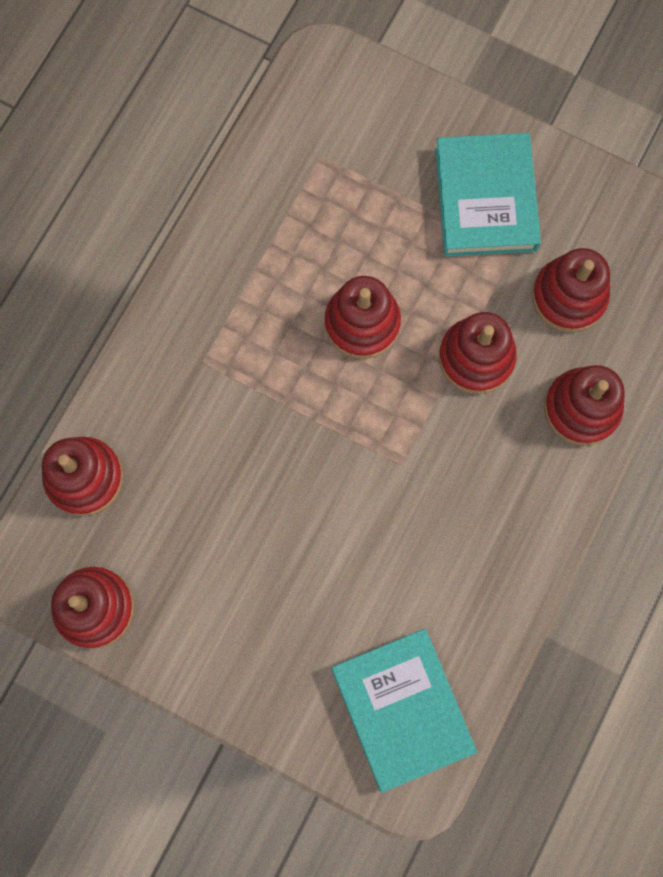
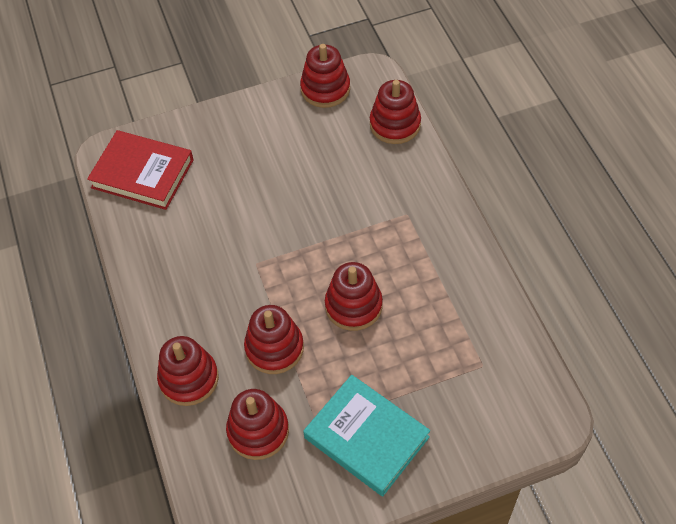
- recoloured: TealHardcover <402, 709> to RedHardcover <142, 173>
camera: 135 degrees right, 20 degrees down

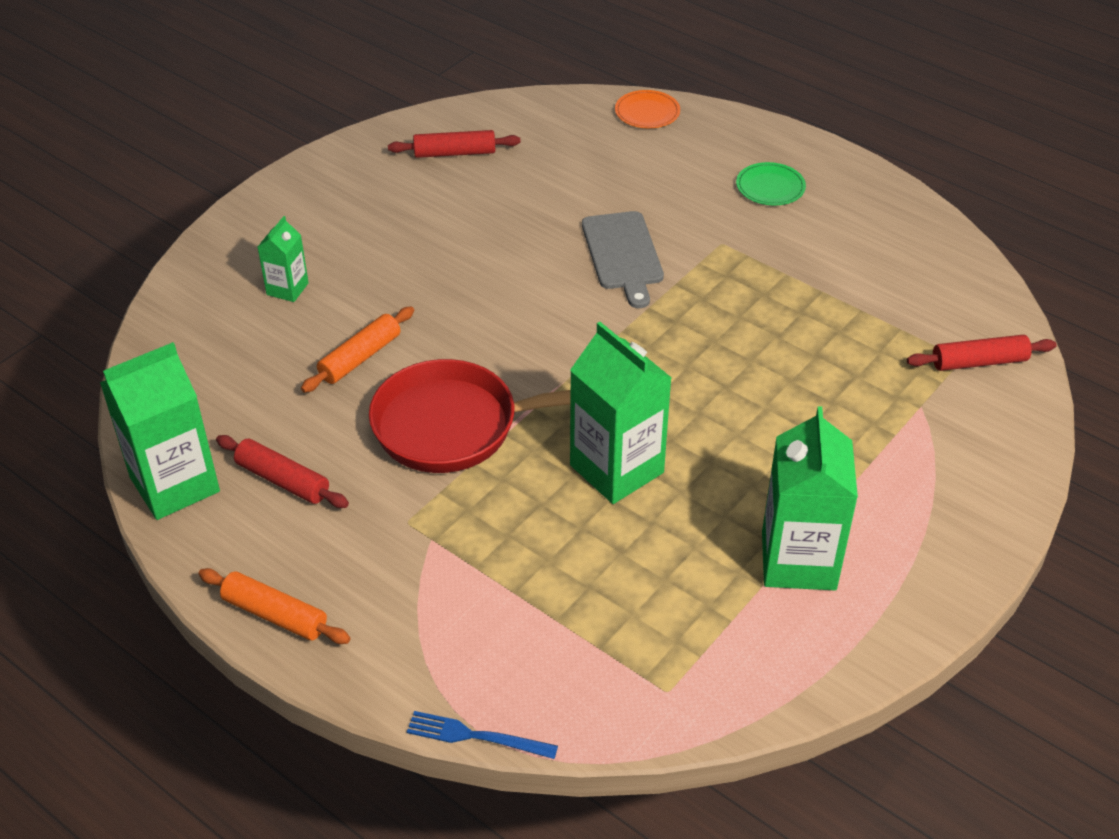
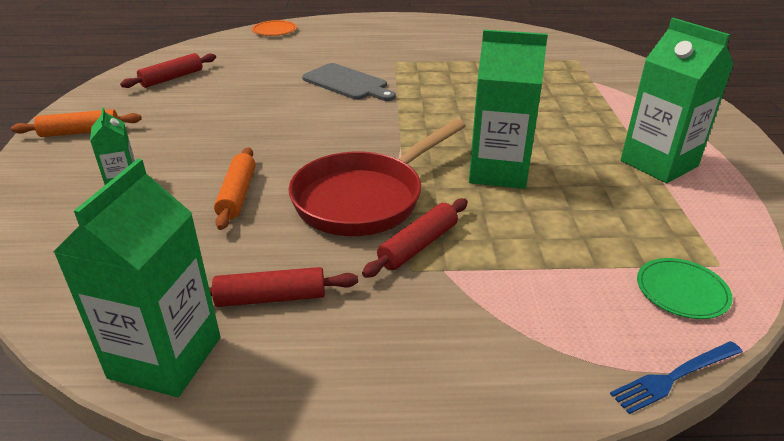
- moved: OrangeColouredDoughRoller <275, 615> to <80, 132>
- moved: GreenFlatDish <770, 187> to <682, 291>
- moved: RedDoughRoller <979, 362> to <418, 245>
camera: 40 degrees left, 10 degrees down

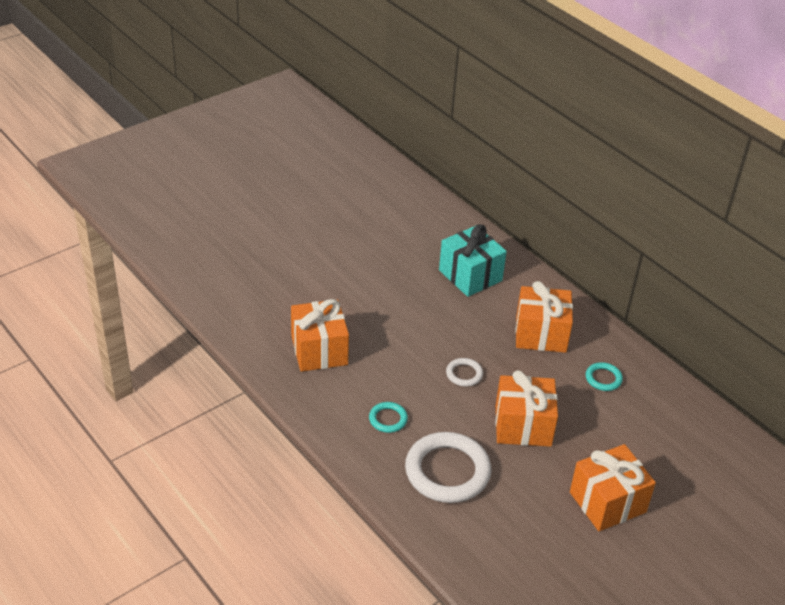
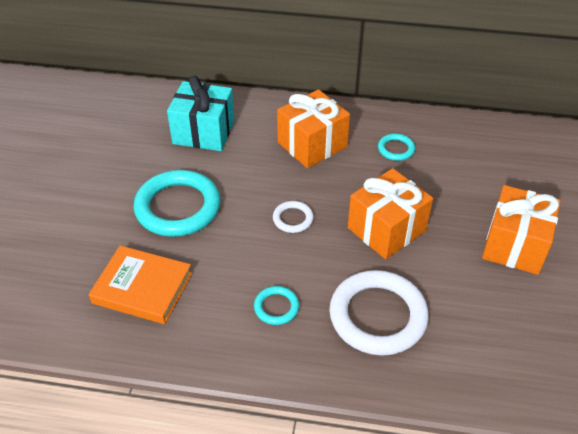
- added: TealHoop <178, 207>
- replaced: OrangeColouredWrappedGift <319, 350> to OrangeColouredHardcover <142, 288>
camera: 40 degrees left, 5 degrees up

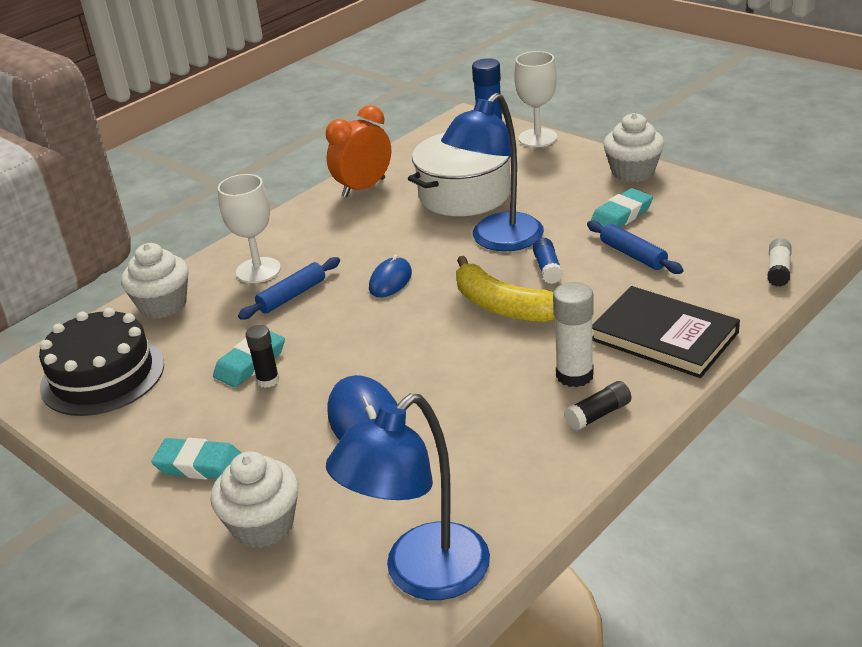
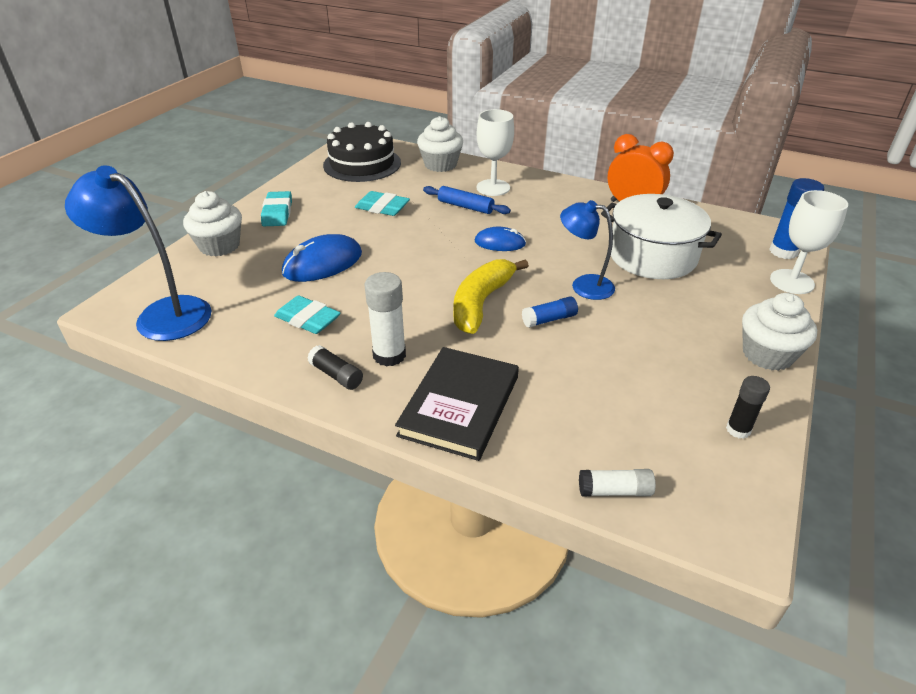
- removed: BlueDoughRoller <633, 255>
- moved: EbonyStickOfGlue <268, 380> to <738, 429>
- moved: TealPencilEraser <621, 215> to <308, 319>
- resized: BlueReadingLamp <498, 240> = <583, 285> x0.63
camera: 70 degrees right, 5 degrees up

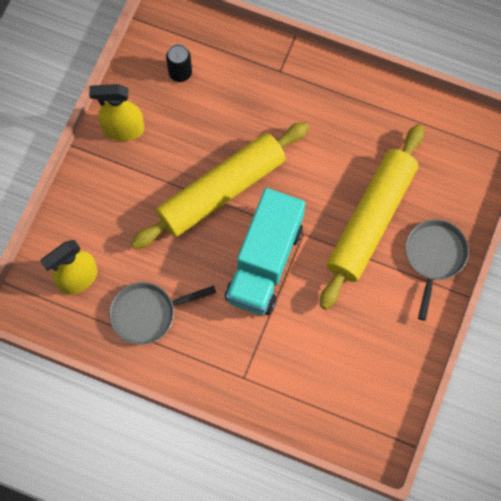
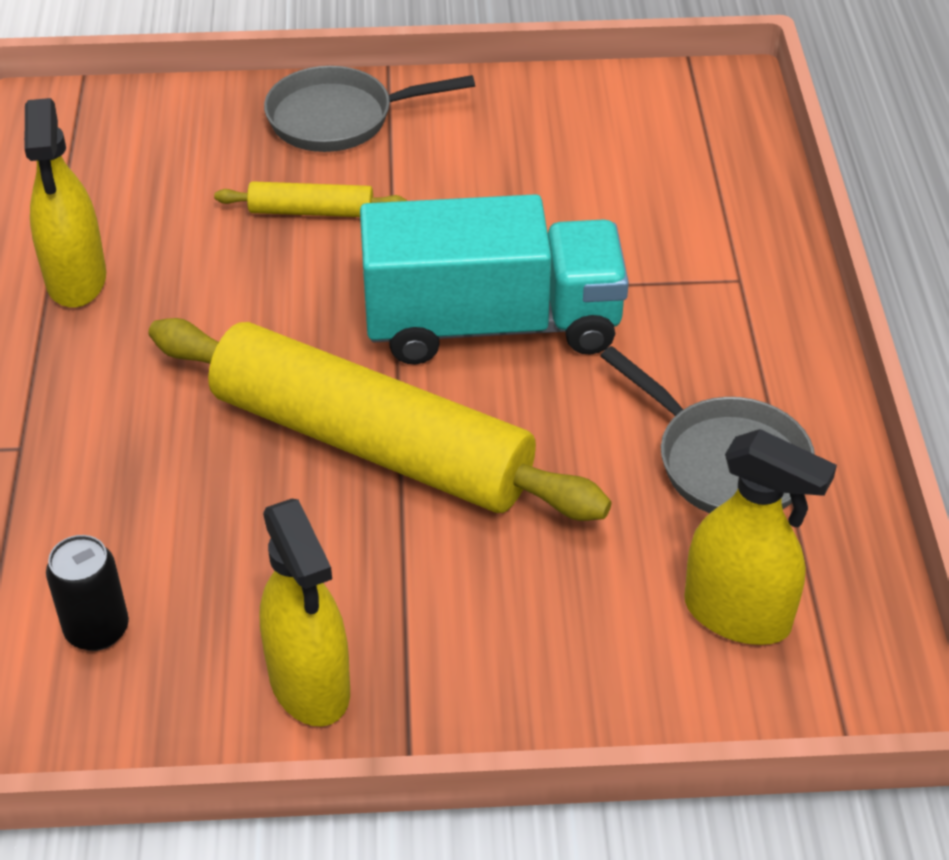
- added: BrightYellowSprayBottle <76, 280>
- resized: BrightYellowDoughRoller <370, 220> = <311, 211> x0.42
camera: 115 degrees left, 25 degrees down

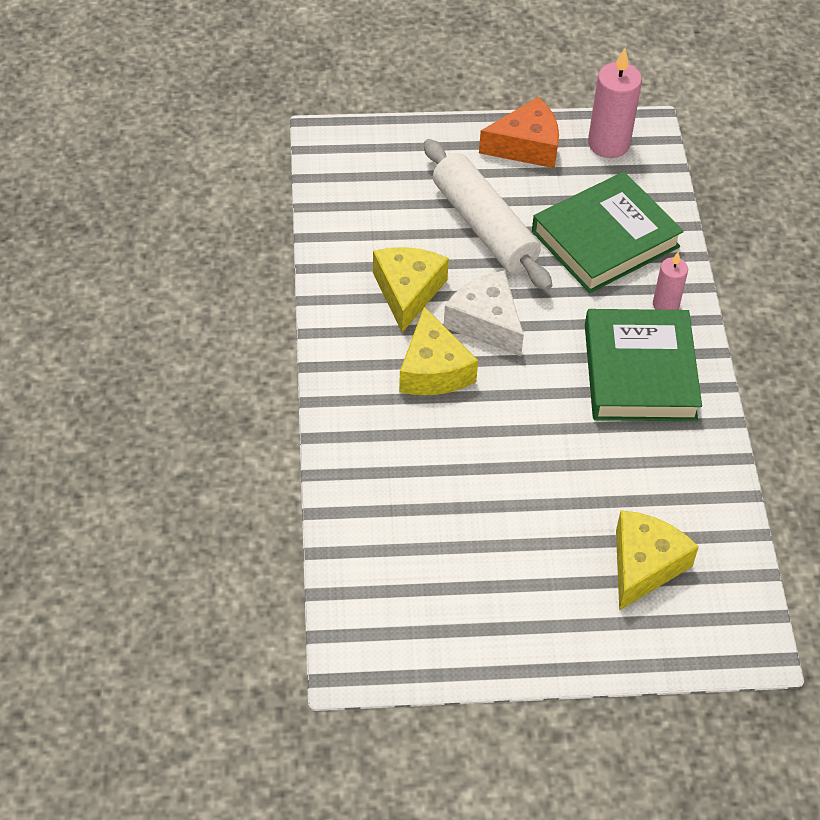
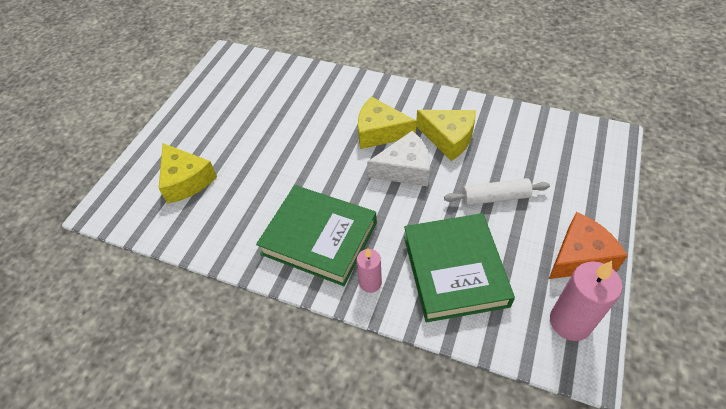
- turned: OrangeColouredPieceOfCheese <526, 146> = <580, 256> 135 degrees counterclockwise
- resized: SnowWhiteDoughRoller <484, 226> = <495, 197> x0.60
camera: 120 degrees right, 0 degrees up

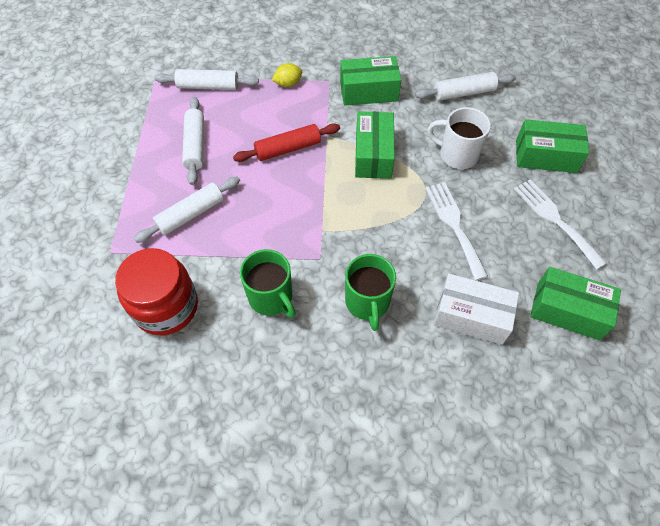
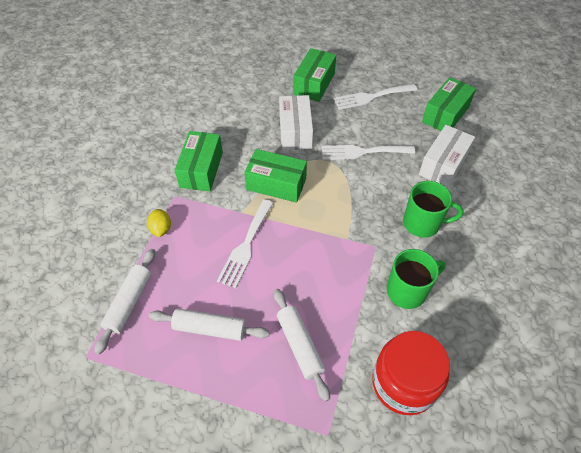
- removed: SnowWhiteDoughRoller <463, 93>
- replaced: RedDoughRoller <288, 149> to SnowWhiteFork <246, 246>
- replaced: SnowWhiteMug <457, 155> to SnowWhiteParcel <295, 131>
camera: 75 degrees left, 5 degrees down

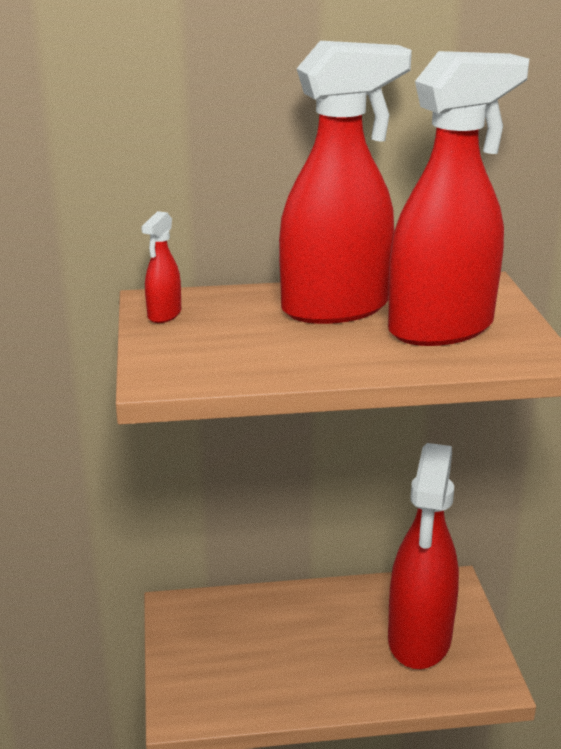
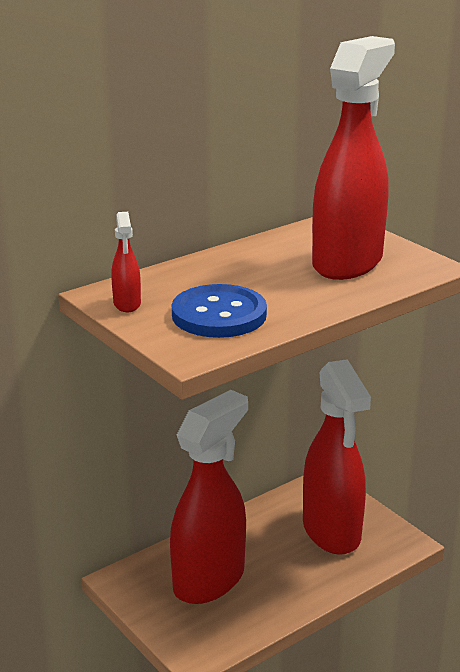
- added: BlueButton <219, 315>
- moved: RedSprayBottle <336, 308> to <209, 580>
camera: 30 degrees left, 0 degrees up

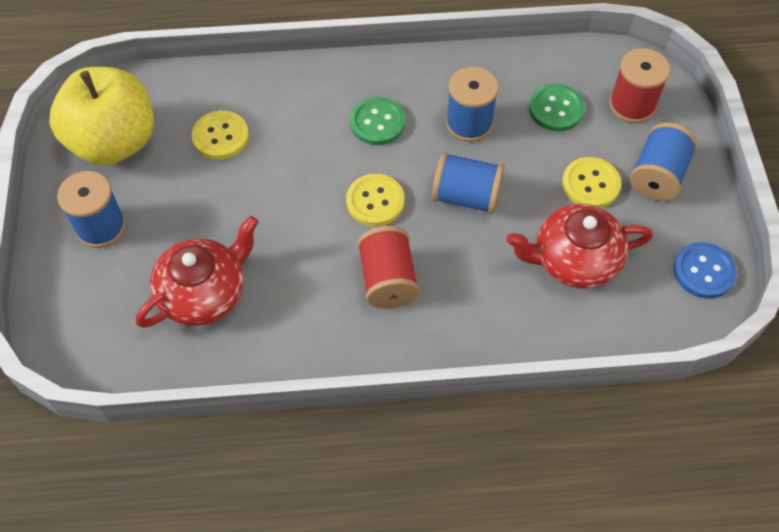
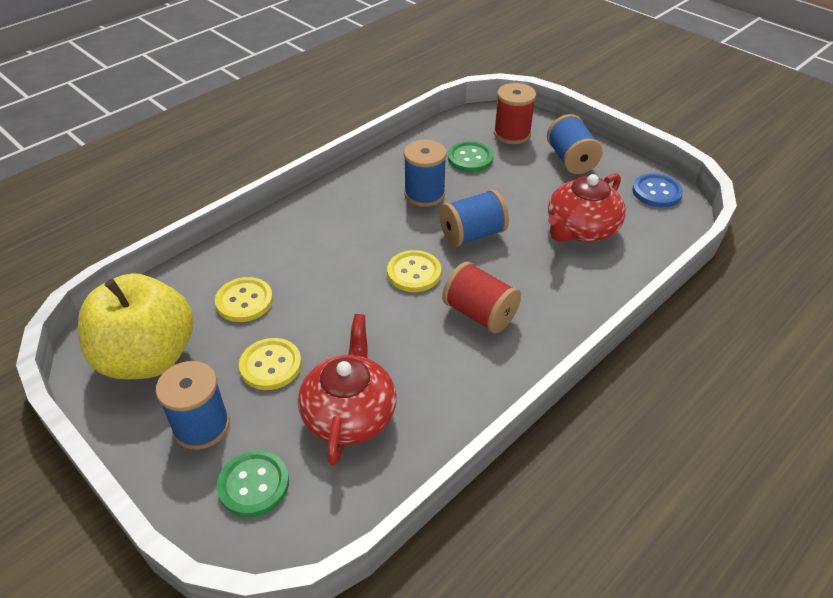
- moved: GreenButton <377, 122> to <253, 484>
- moved: BrightYellowButton <590, 184> to <271, 365>
camera: 40 degrees left, 15 degrees down

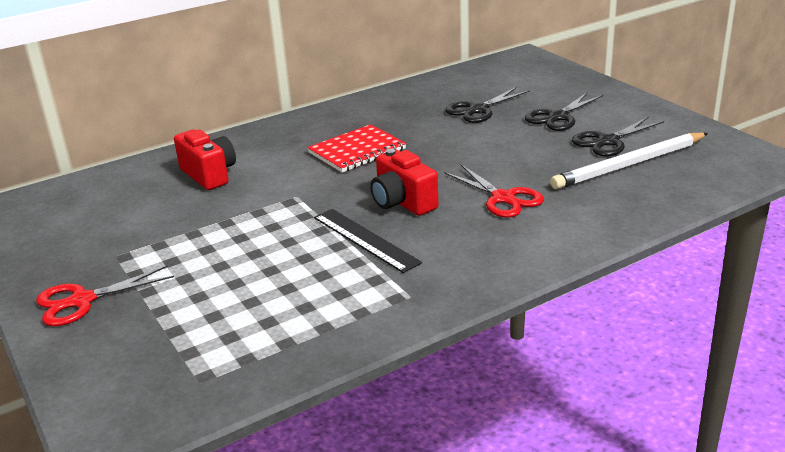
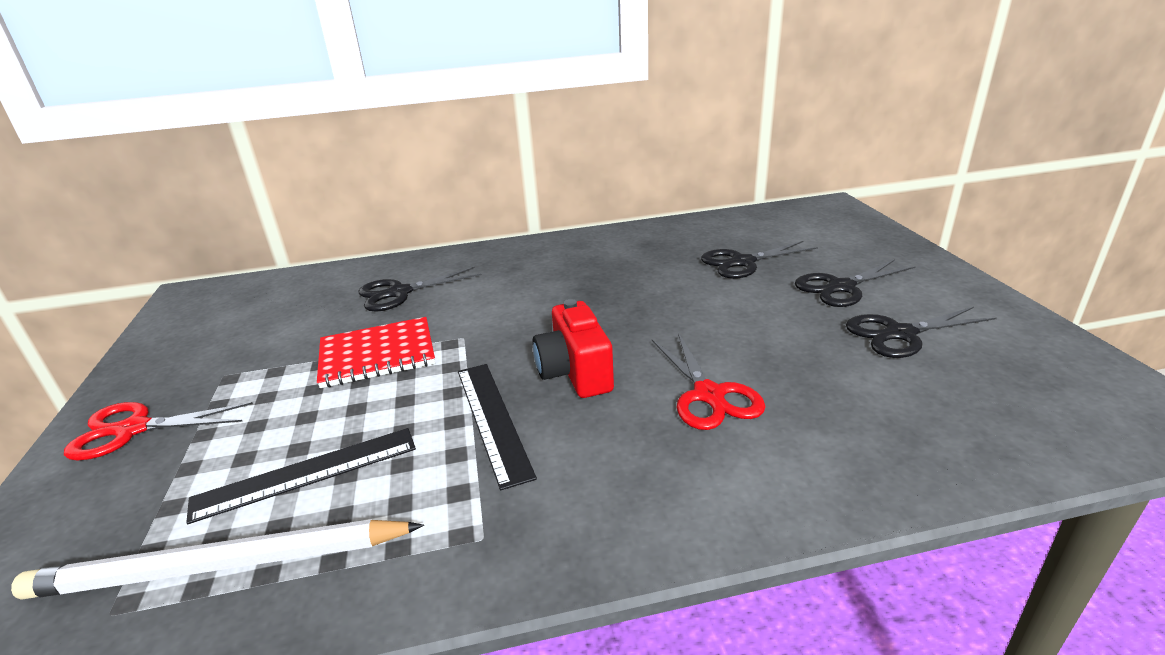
- added: EbonyRuler <306, 473>
- moved: RedNotebook <357, 151> to <377, 354>
- moved: SnowWhitePencil <629, 165> to <221, 566>
- replaced: RedCamera <209, 175> to EbonyScissors <399, 293>
camera: 20 degrees right, 0 degrees up

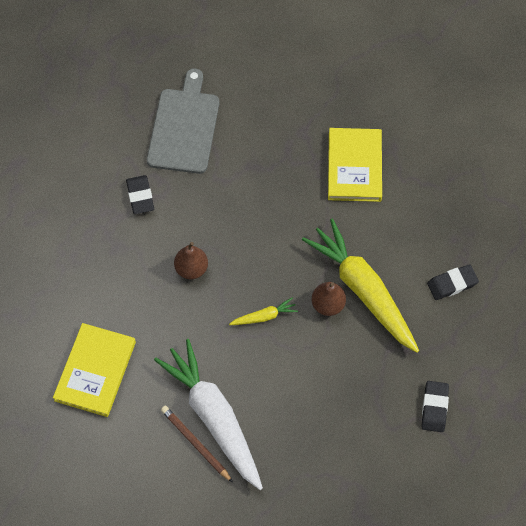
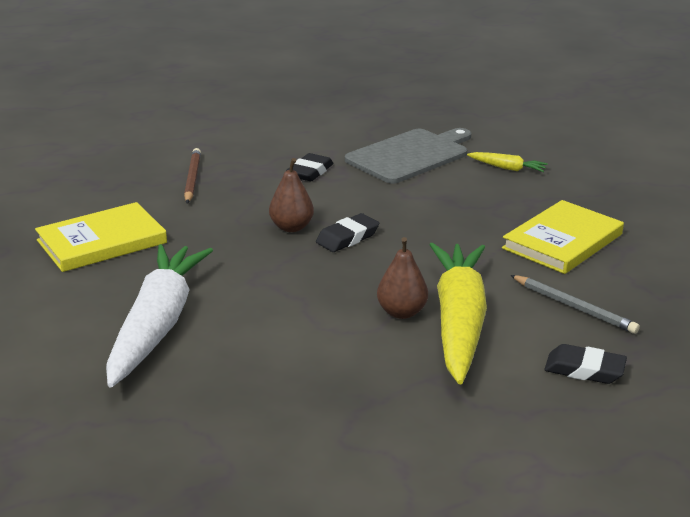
- added: GrayPencil <574, 307>
- moved: RussetPencil <195, 444> to <192, 178>
- moved: BrightYellowRootVegetable <264, 316> to <507, 168>
- moved: EbonyPencilEraser <434, 408> to <347, 238>
camera: 40 degrees right, 35 degrees down

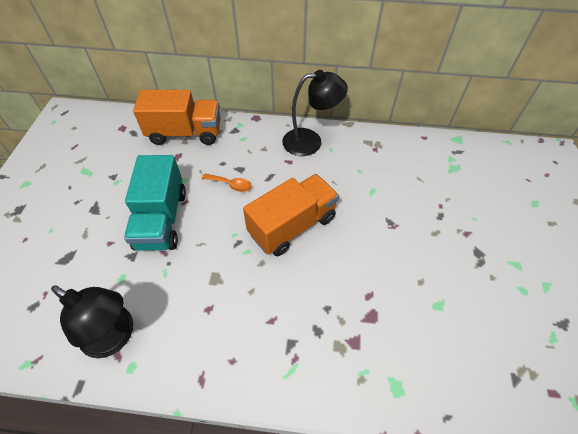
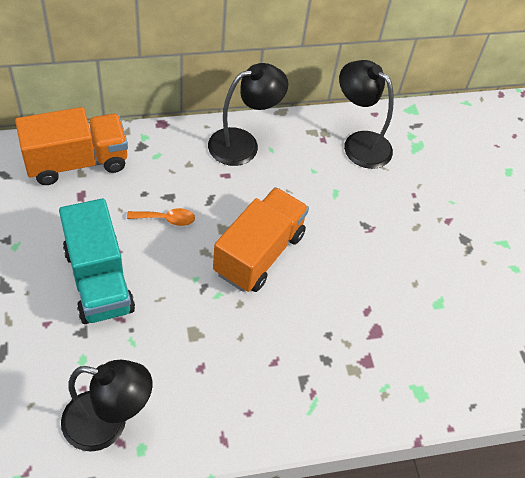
- added: EbonyReadingLamp <359, 143>
camera: 25 degrees left, 0 degrees up

